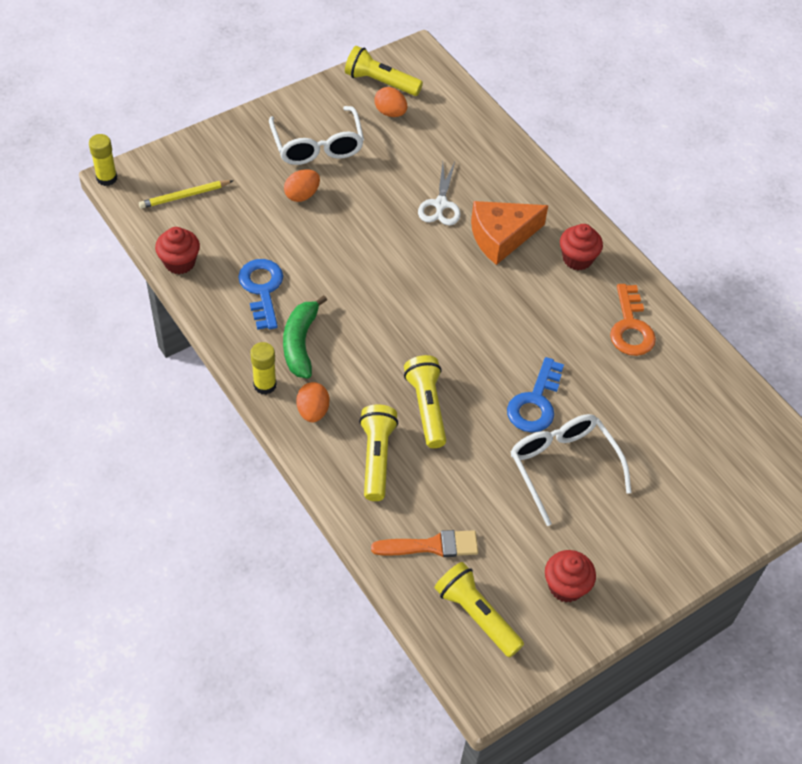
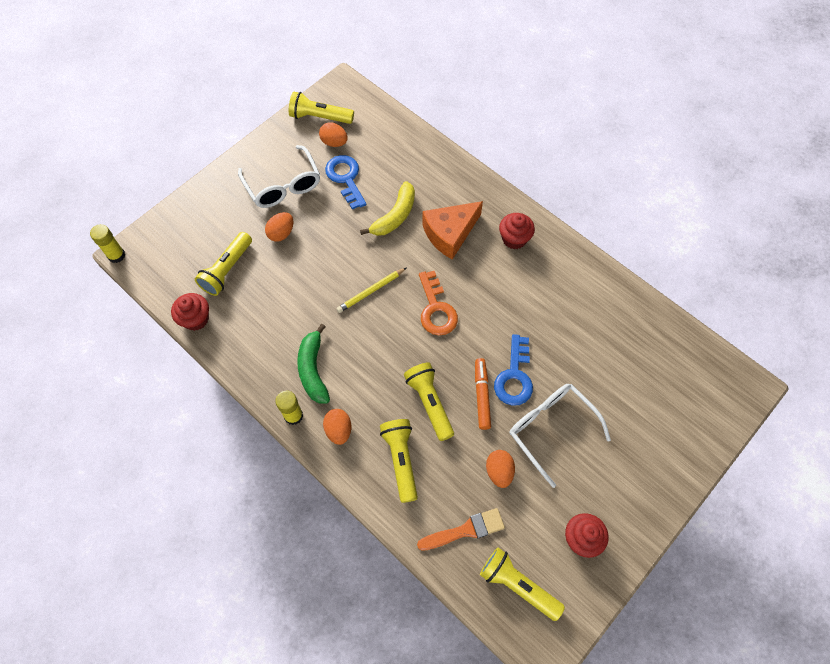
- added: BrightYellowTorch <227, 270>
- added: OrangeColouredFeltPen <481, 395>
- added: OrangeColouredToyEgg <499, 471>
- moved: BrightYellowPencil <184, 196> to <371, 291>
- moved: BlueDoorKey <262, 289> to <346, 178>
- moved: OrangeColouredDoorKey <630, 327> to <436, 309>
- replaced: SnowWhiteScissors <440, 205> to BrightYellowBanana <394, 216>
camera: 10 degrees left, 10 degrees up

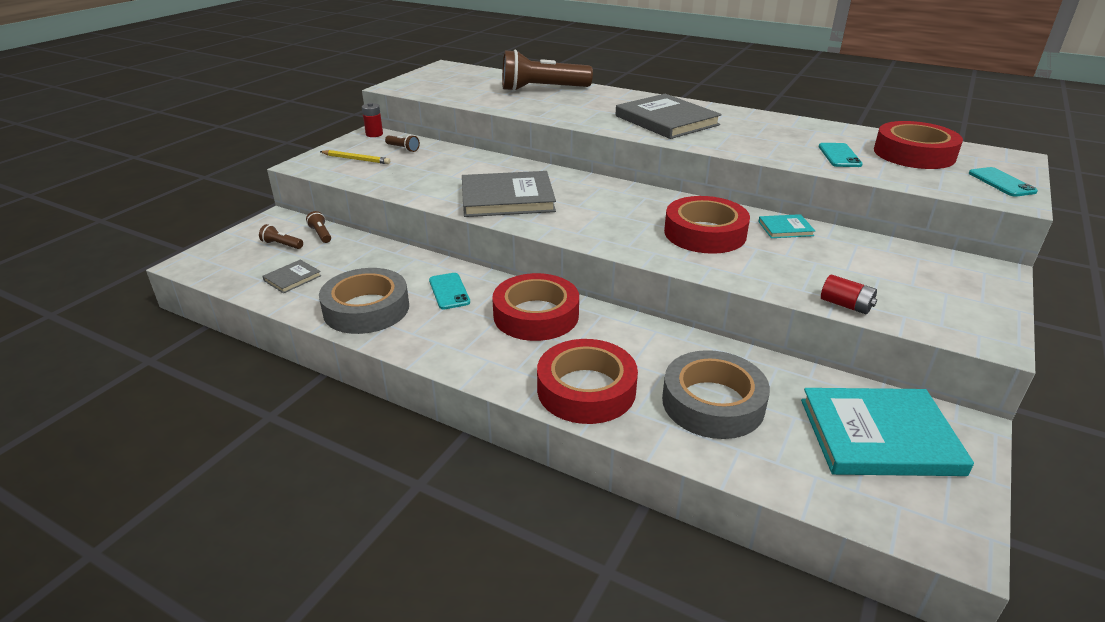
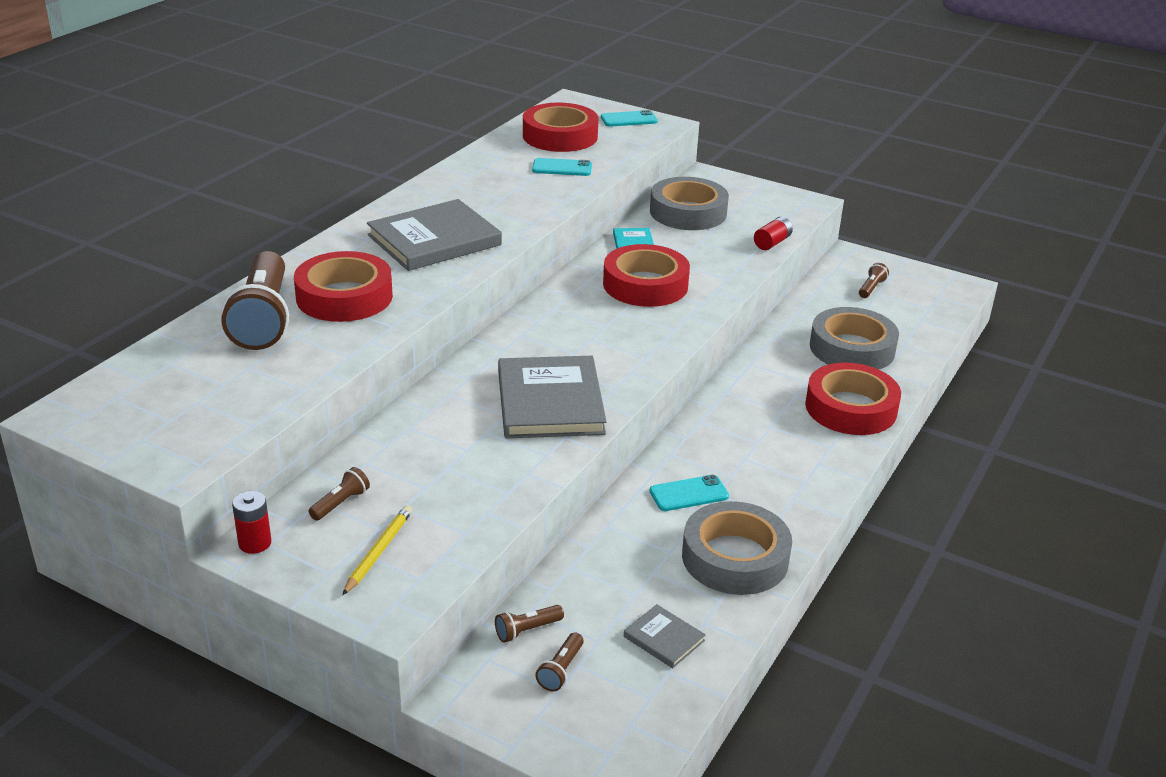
- added: GrayStickyTape <688, 212>
- moved: RedStickyTape <536, 315> to <344, 297>
- replaced: TealHardcover <879, 436> to RussetTorch <871, 288>
camera: 90 degrees left, 0 degrees up

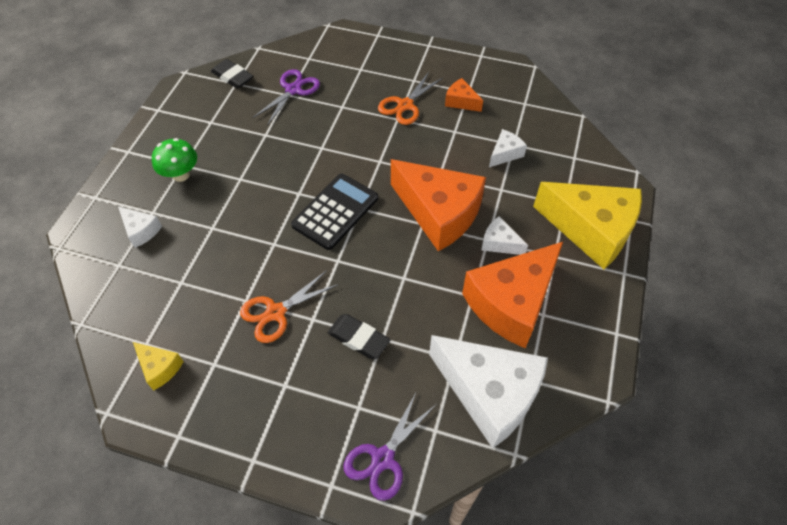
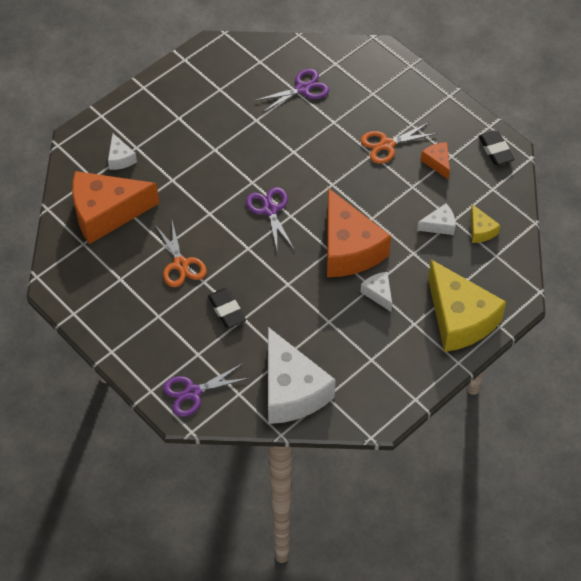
- removed: GreenToadstool <181, 175>
- moved: BrightYellowPieceOfCheese <159, 368> to <480, 230>
- moved: EbonyPencilEraser <232, 77> to <495, 150>
- moved: OrangeColouredPieceOfCheese <511, 303> to <106, 213>
- replaced: EbonyAddingMachine <335, 212> to RoyalPurpleScissors <270, 210>
- turned: OrangeColouredScissors <276, 312> = <181, 264> 105 degrees counterclockwise
camera: 30 degrees right, 0 degrees up

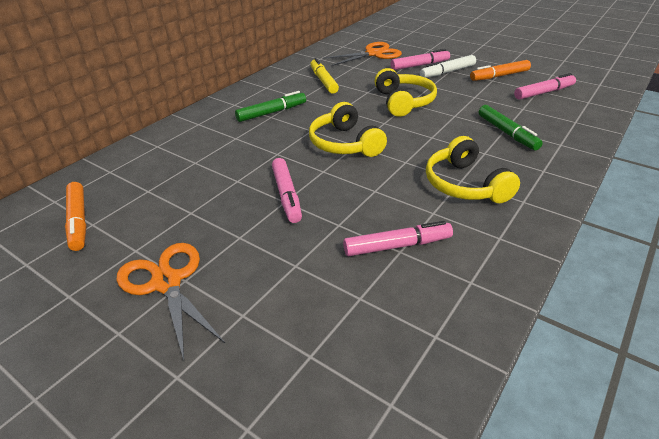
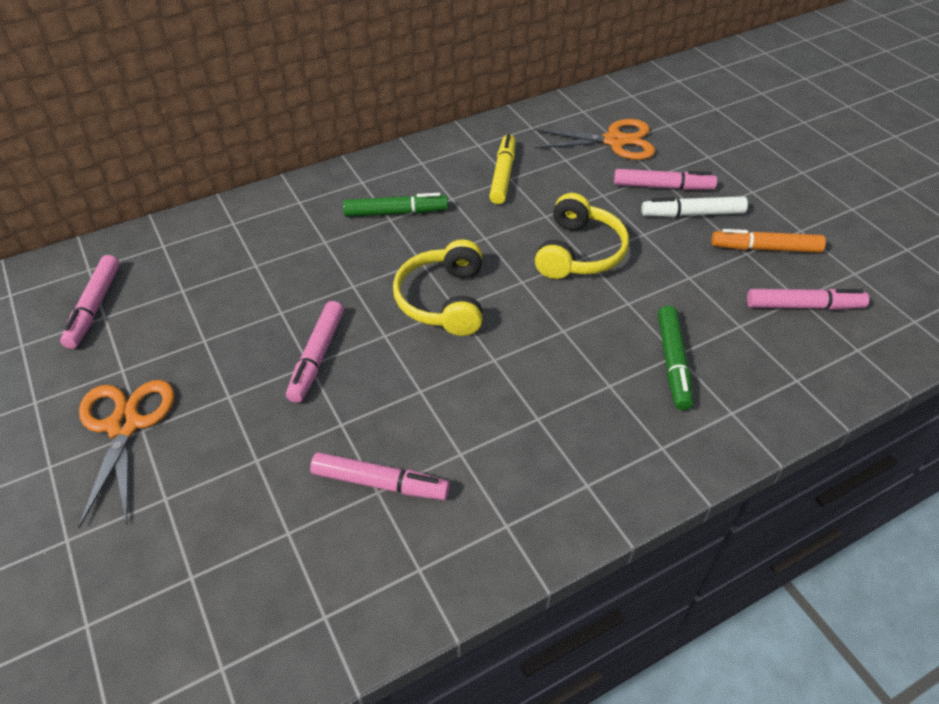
- removed: BrightYellowHeadset <465, 184>
- recoloured: OrangeColouredFeltPen <78, 221> to PinkFeltPen <95, 307>
camera: 25 degrees right, 10 degrees up

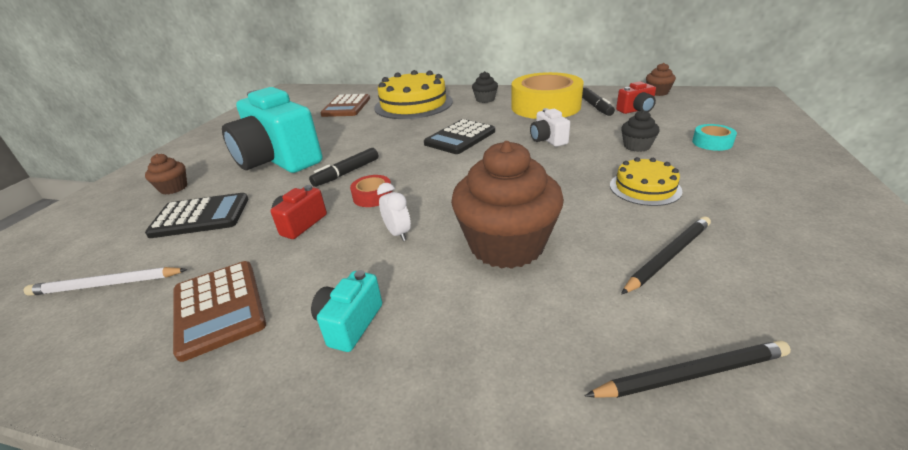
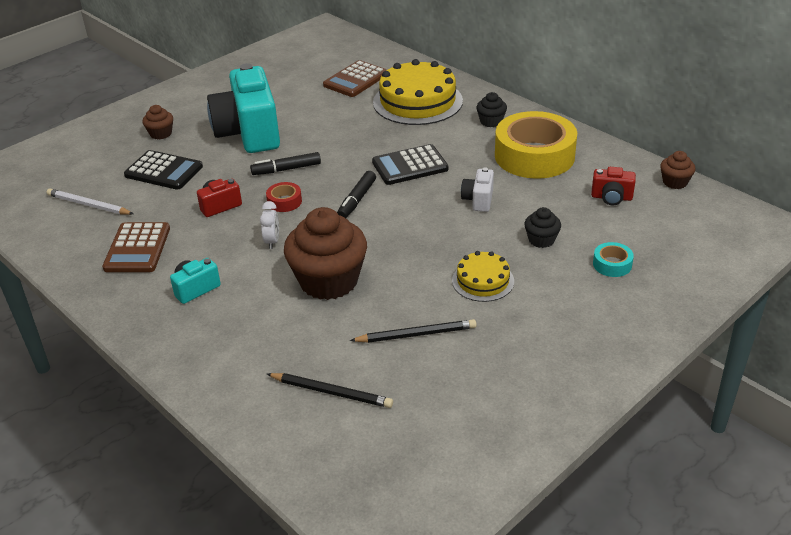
- moved: EbonyFeltPen <595, 106> to <357, 200>
camera: 30 degrees right, 5 degrees up

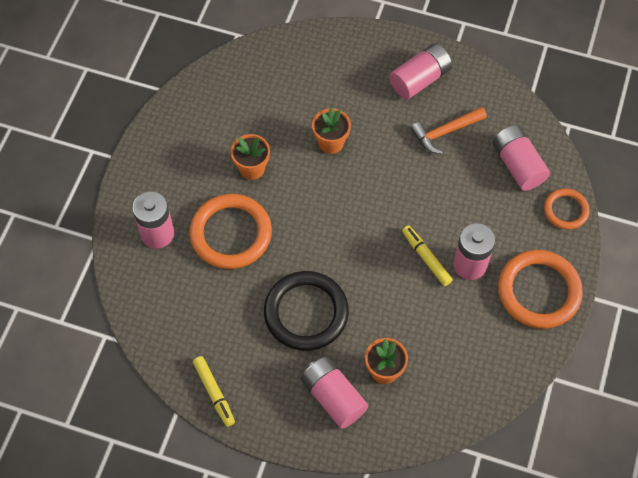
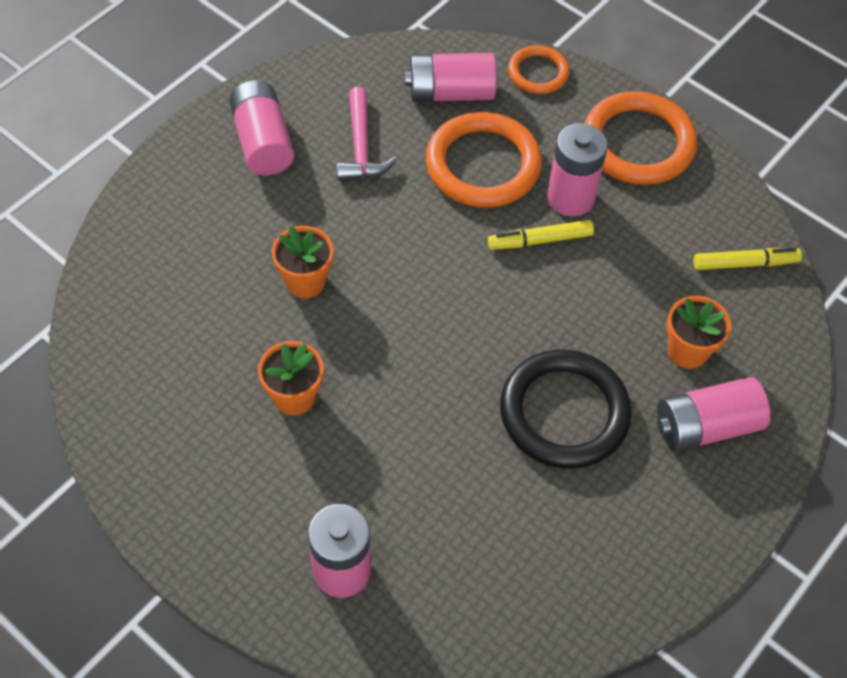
- moved: OrangeColouredHoop <231, 234> to <483, 165>
- moved: BrightYellowFeltPen <214, 393> to <745, 263>
- recoloured: OrangeColouredCarpenter'sHammer <445, 132> to PinkCarpenter'sHammer <361, 147>
camera: 70 degrees left, 5 degrees down

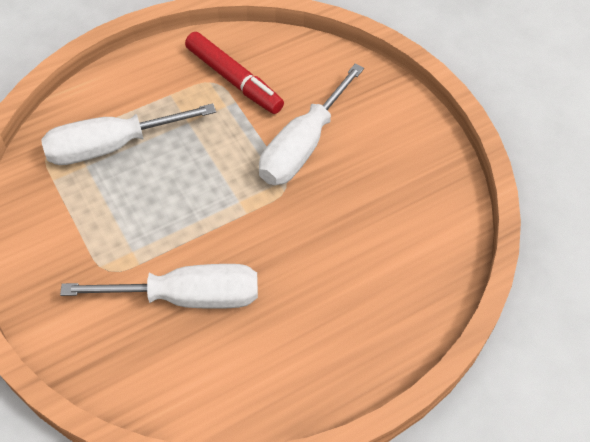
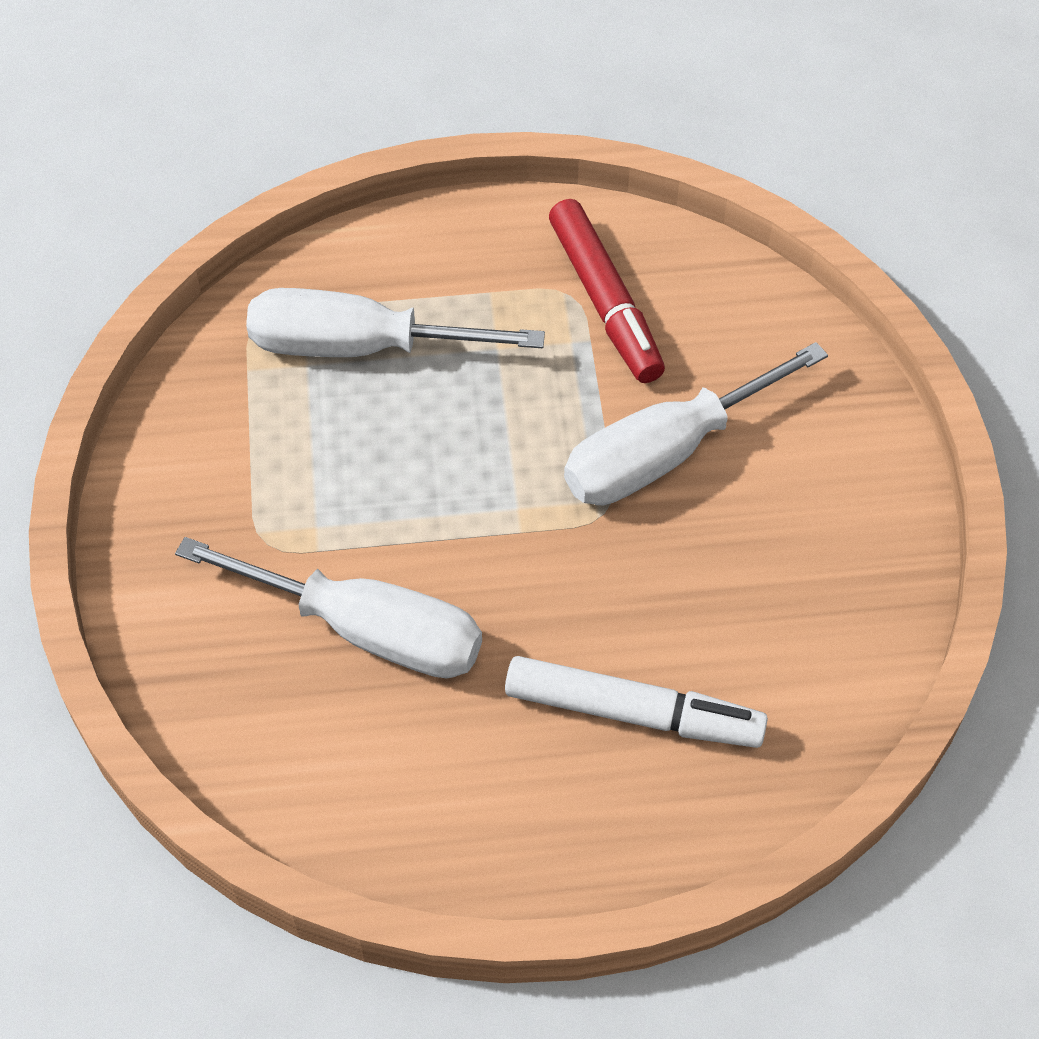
- added: SnowWhiteFeltPen <633, 712>
camera: 25 degrees right, 0 degrees up

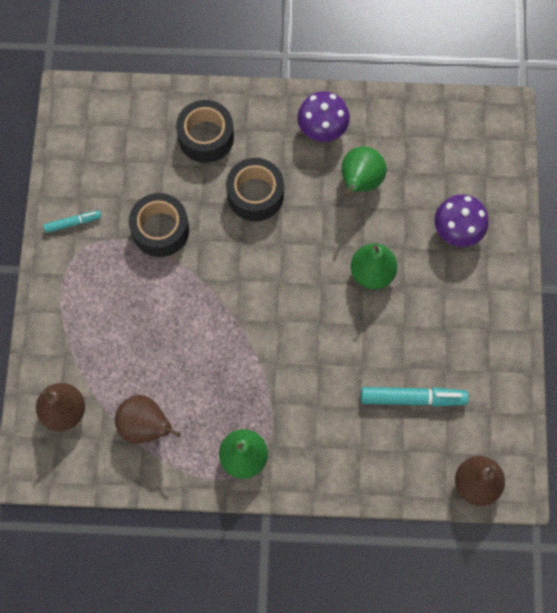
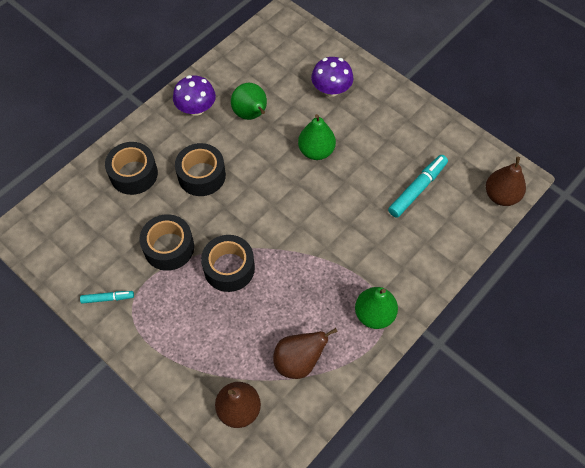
- added: EbonyStickyTape <229, 268>
- turned: TealFeltPen <73, 223> = <108, 298> 60 degrees clockwise
camera: 50 degrees left, 10 degrees down

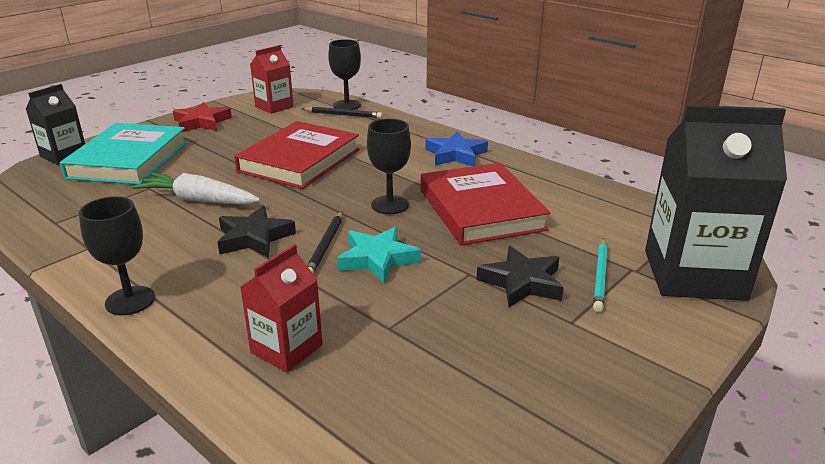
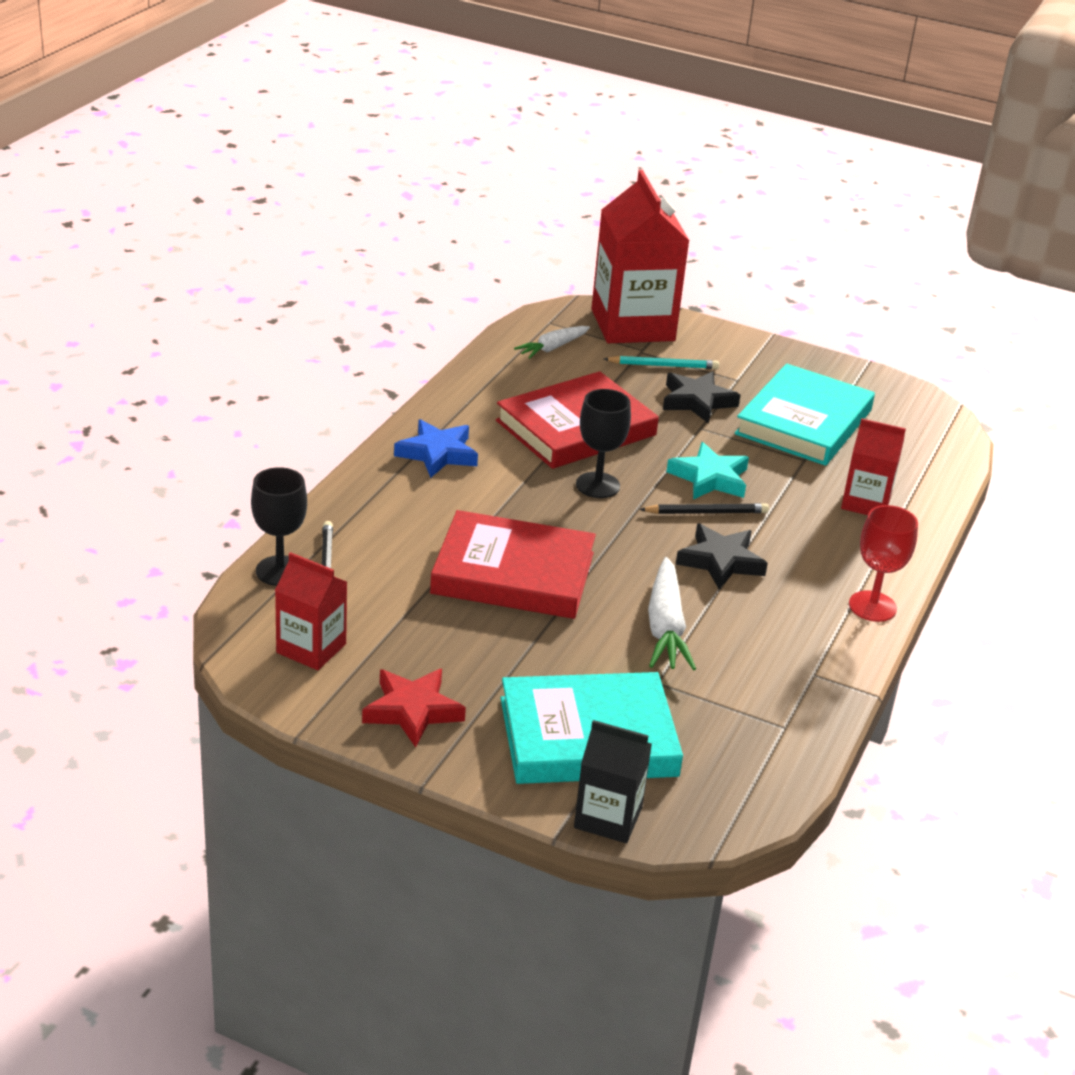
- added: SnowWhiteRootVegetable <552, 348>
- added: TealHardcover <804, 422>
- recoloured: EbonyChalice <130, 300> to RedChalice <872, 606>
- recoloured: EbonyCarton <694, 275> to RedCarton <632, 325>
camera: 110 degrees left, 5 degrees up

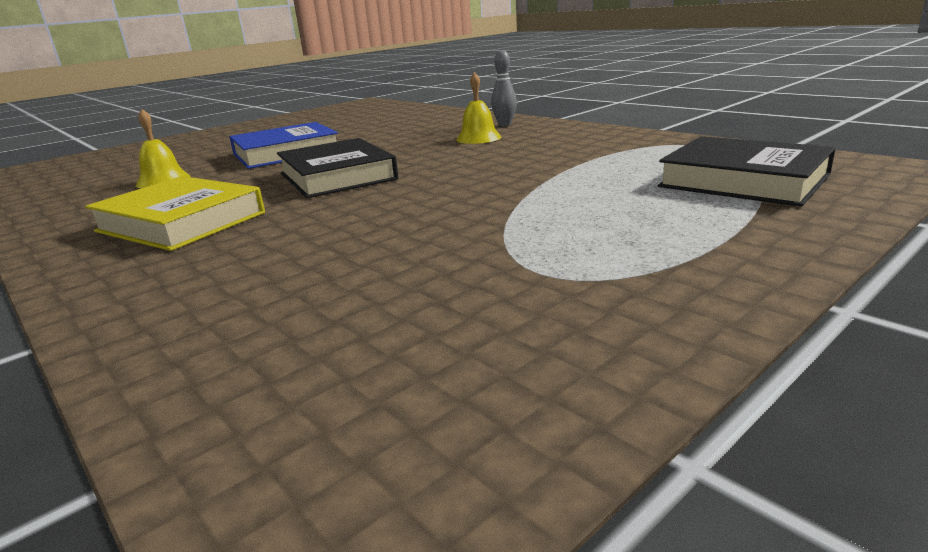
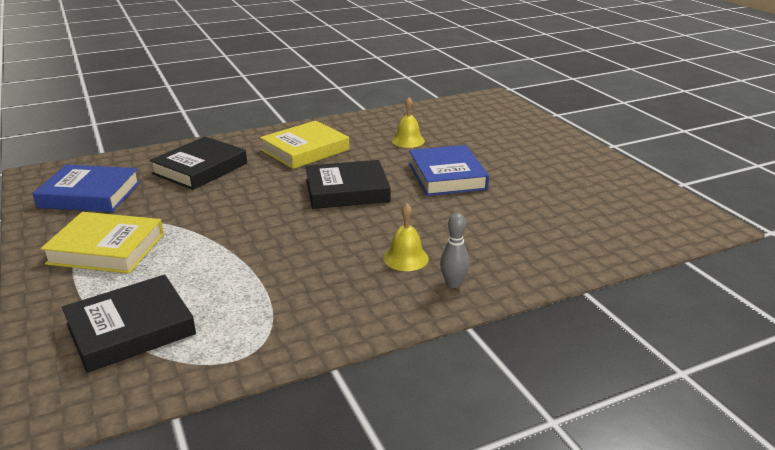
- added: BlueHardcover <90, 194>
- added: BrightYellowHardcover <106, 249>
- added: EbonyHardcover <200, 168>
camera: 105 degrees right, 5 degrees up

